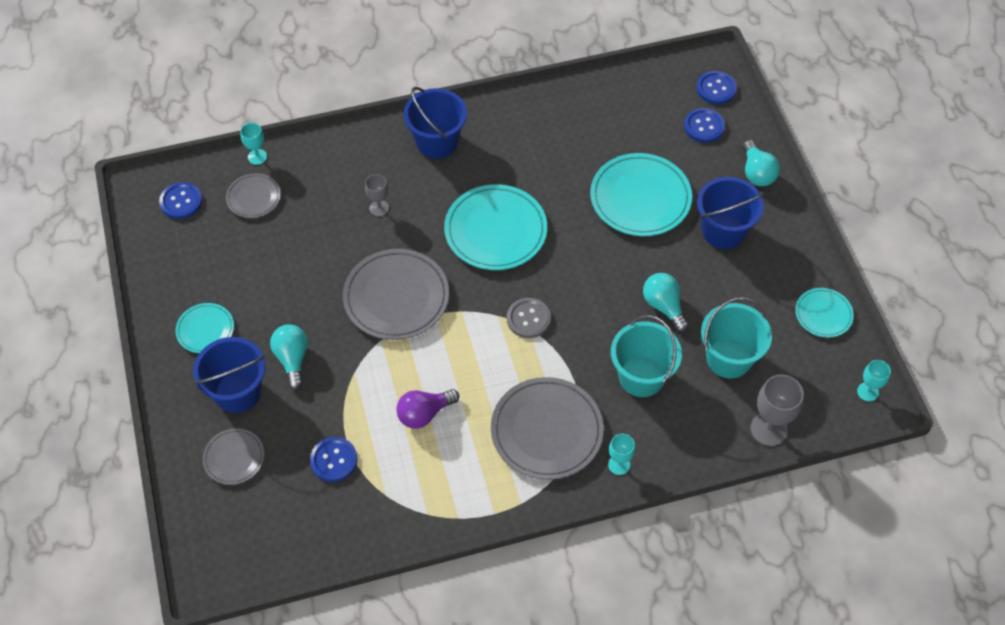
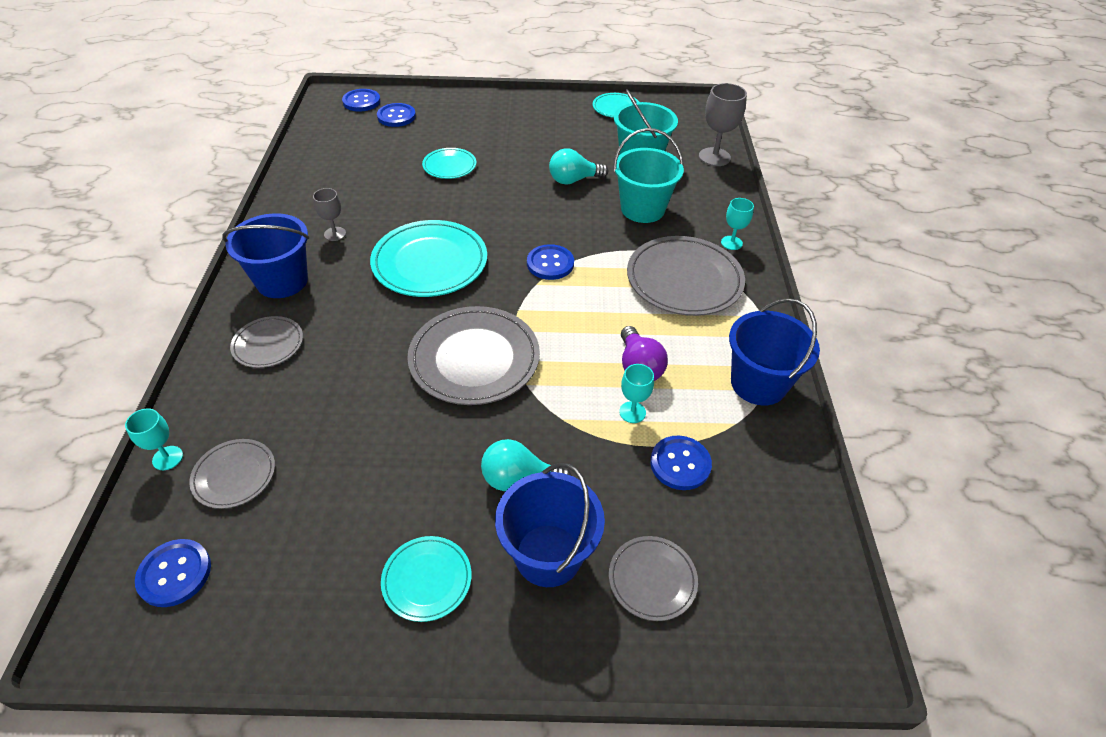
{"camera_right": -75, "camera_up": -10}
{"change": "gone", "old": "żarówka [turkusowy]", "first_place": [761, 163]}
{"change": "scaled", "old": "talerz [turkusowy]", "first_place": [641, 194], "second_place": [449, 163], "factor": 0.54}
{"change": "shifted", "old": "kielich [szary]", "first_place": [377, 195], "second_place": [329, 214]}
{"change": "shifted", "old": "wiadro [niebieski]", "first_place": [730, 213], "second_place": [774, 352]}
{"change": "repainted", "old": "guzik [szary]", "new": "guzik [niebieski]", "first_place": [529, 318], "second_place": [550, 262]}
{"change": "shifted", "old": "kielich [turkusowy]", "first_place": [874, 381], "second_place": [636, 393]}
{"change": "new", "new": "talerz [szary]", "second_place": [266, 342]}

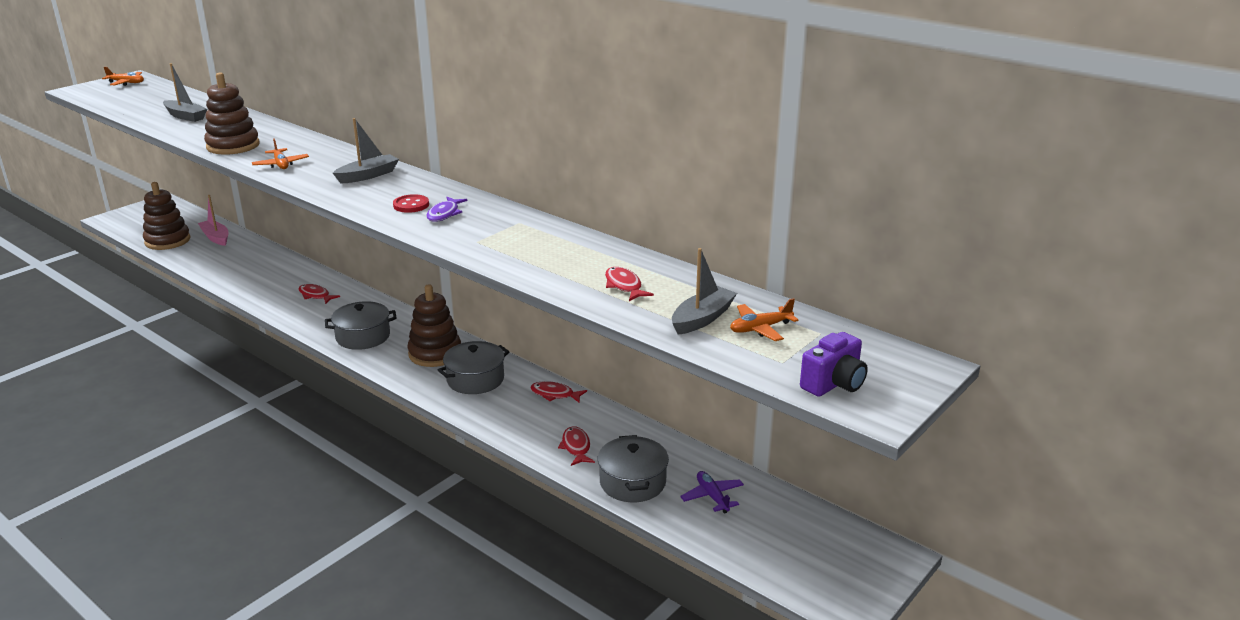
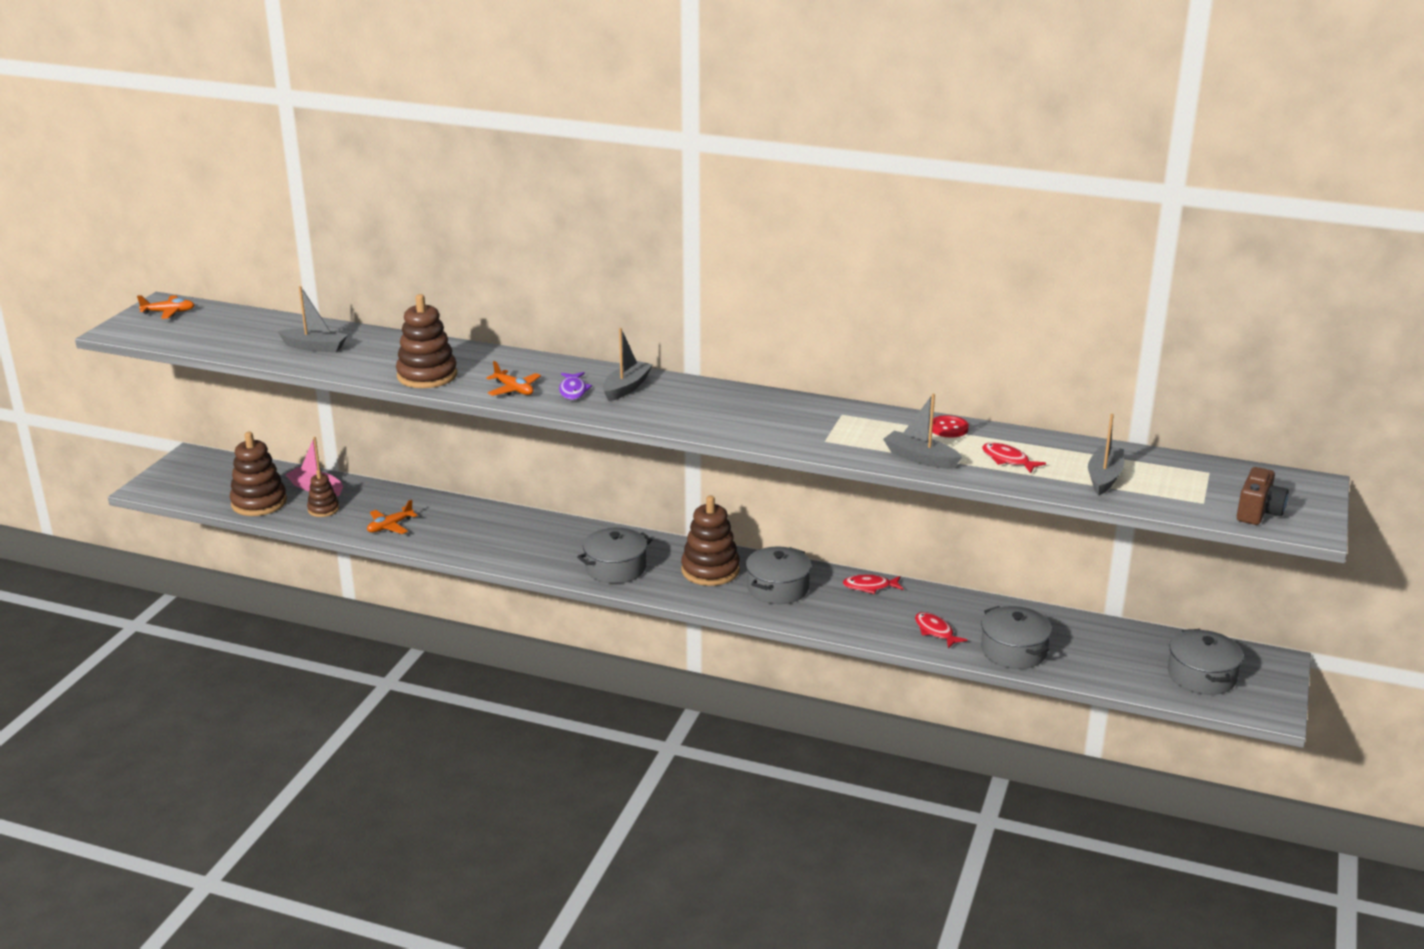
{"camera_right": -20, "camera_up": 0}
{"change": "shifted", "old": "guzik [czerwony]", "first_place": [411, 203], "second_place": [950, 426]}
{"change": "shifted", "old": "ryba [fioletowy]", "first_place": [447, 209], "second_place": [575, 386]}
{"change": "gone", "old": "ryba [czerwony]", "first_place": [319, 294]}
{"change": "shifted", "old": "samolot [pomarańczowy]", "first_place": [764, 319], "second_place": [392, 517]}
{"change": "repainted", "old": "aparat fotograficzny [fioletowy]", "new": "aparat fotograficzny [brązowy]", "first_place": [834, 364], "second_place": [1263, 496]}
{"change": "gone", "old": "samolot [fioletowy]", "first_place": [712, 492]}
{"change": "new", "new": "łódka [szary]", "second_place": [922, 431]}
{"change": "new", "new": "zabawka nakładanka [brązowy]", "second_place": [323, 493]}
{"change": "new", "new": "garnek [szary]", "second_place": [1206, 662]}

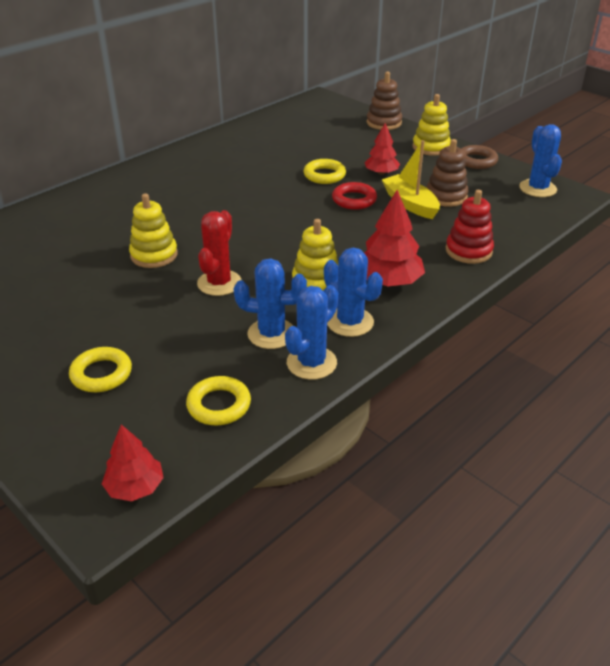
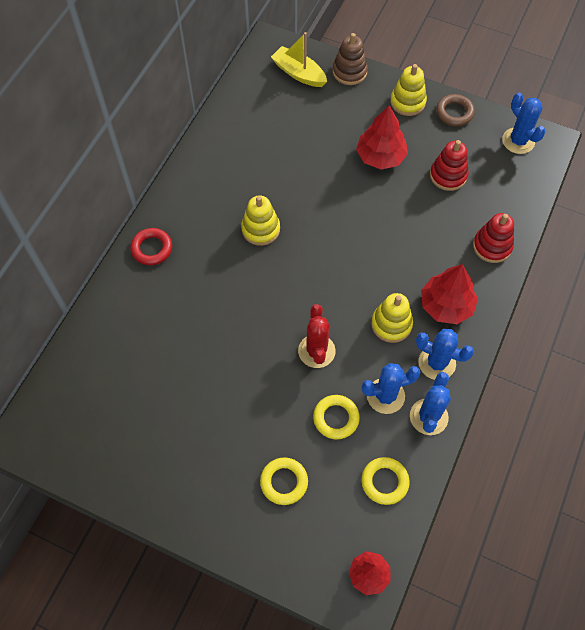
{"camera_right": -20, "camera_up": 25}
{"change": "scaled", "old": "drzewko [czerwony]", "first_place": [382, 149], "second_place": [382, 137], "factor": 1.56}
{"change": "repainted", "old": "zabawka nakładanka [brązowy]", "new": "zabawka nakładanka [czerwony]", "first_place": [447, 173], "second_place": [449, 165]}
{"change": "shifted", "old": "łódka [żółty]", "first_place": [411, 179], "second_place": [299, 59]}
{"change": "shifted", "old": "pierścień [żółty]", "first_place": [325, 171], "second_place": [336, 417]}
{"change": "shifted", "old": "pierścień [czerwony]", "first_place": [354, 196], "second_place": [151, 246]}
{"change": "shifted", "old": "zabawka nakładanka [żółty]", "first_place": [153, 230], "second_place": [260, 221]}

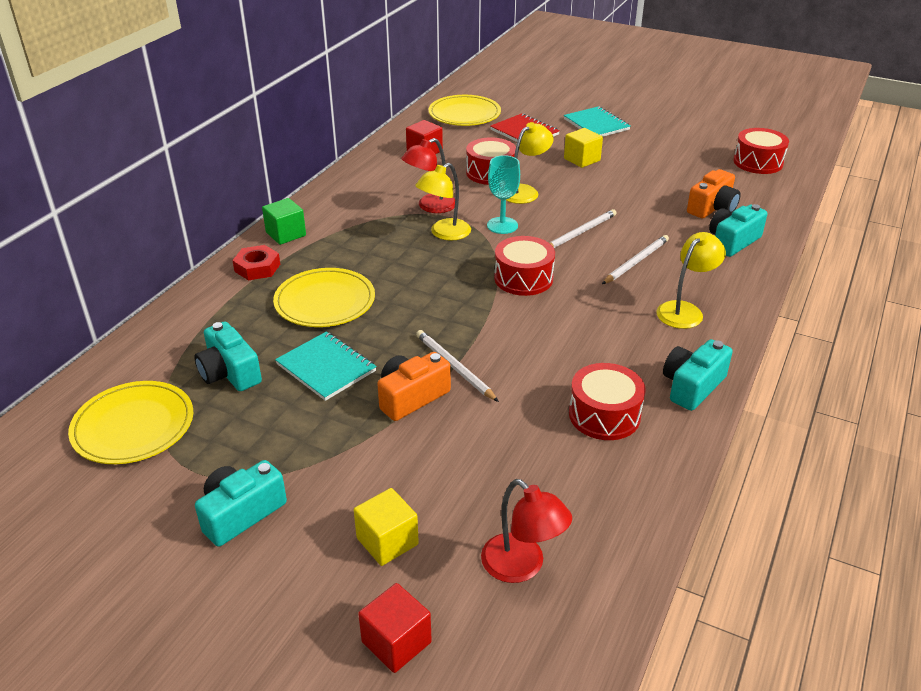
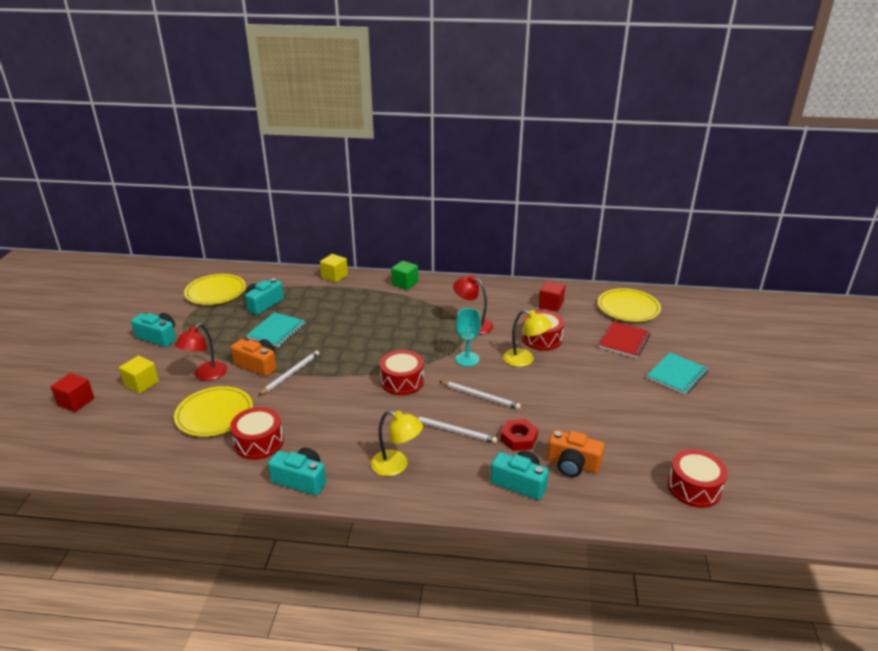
{"camera_right": 70, "camera_up": -5}
{"change": "shifted", "old": "sześcian [żółty]", "first_place": [583, 148], "second_place": [334, 268]}
{"change": "gone", "old": "lampka [żółty]", "first_place": [443, 202]}
{"change": "shifted", "old": "nakrętka [czerwony]", "first_place": [256, 262], "second_place": [519, 435]}
{"change": "shifted", "old": "talerz [żółty]", "first_place": [324, 297], "second_place": [213, 411]}
{"change": "shifted", "old": "lampka [czerwony]", "first_place": [526, 531], "second_place": [201, 352]}

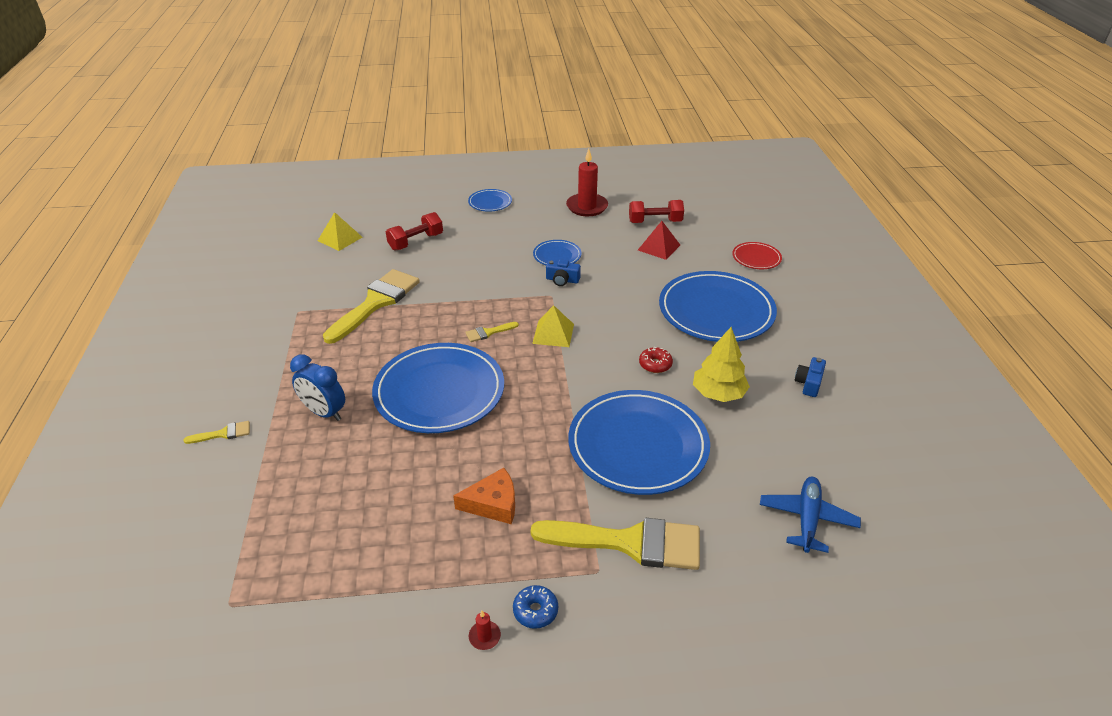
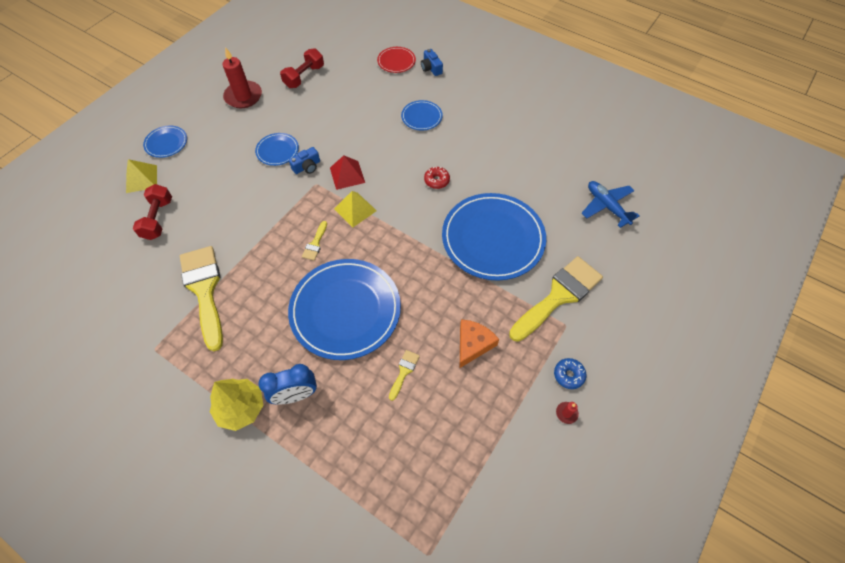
{"camera_right": -50, "camera_up": 20}
{"change": "shifted", "old": "piramida [żółty]", "first_place": [340, 231], "second_place": [141, 176]}
{"change": "shifted", "old": "piramida [czerwony]", "first_place": [659, 240], "second_place": [347, 173]}
{"change": "scaled", "old": "talerz [niebieski]", "first_place": [718, 306], "second_place": [422, 115], "factor": 0.46}
{"change": "shifted", "old": "drzewko [żółty]", "first_place": [721, 364], "second_place": [236, 405]}
{"change": "shifted", "old": "aparat fotograficzny [niebieski]", "first_place": [810, 377], "second_place": [432, 62]}
{"change": "shifted", "old": "pędzel [żółty]", "first_place": [216, 432], "second_place": [404, 375]}

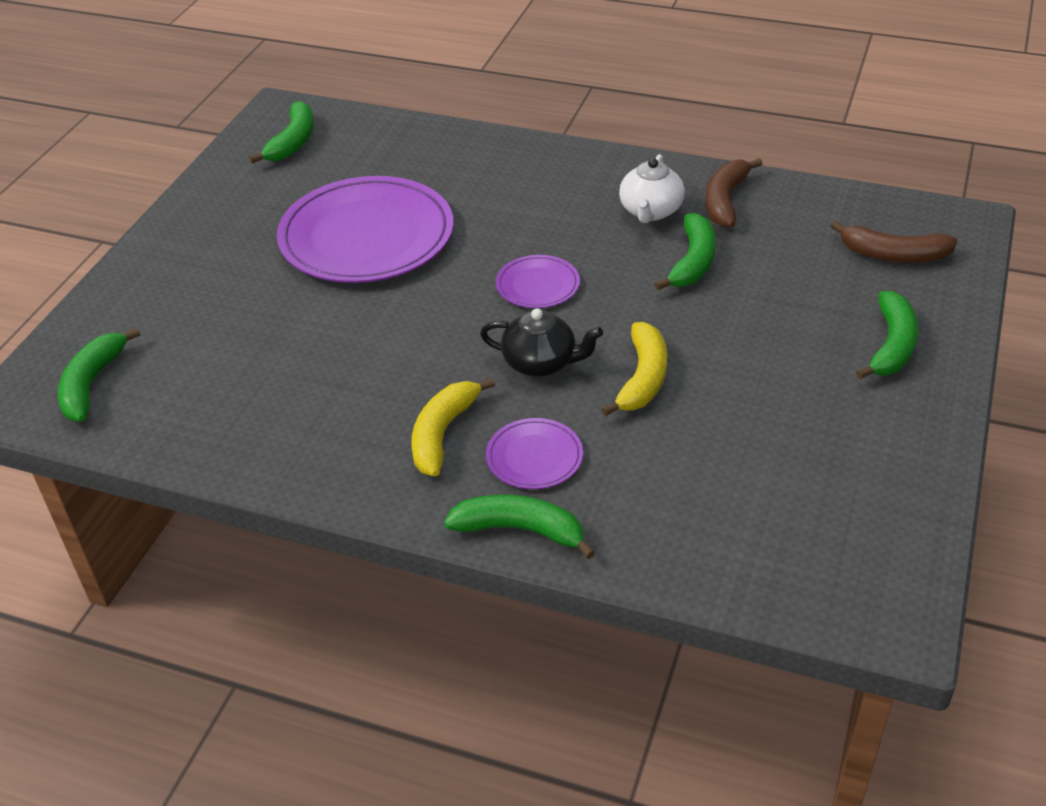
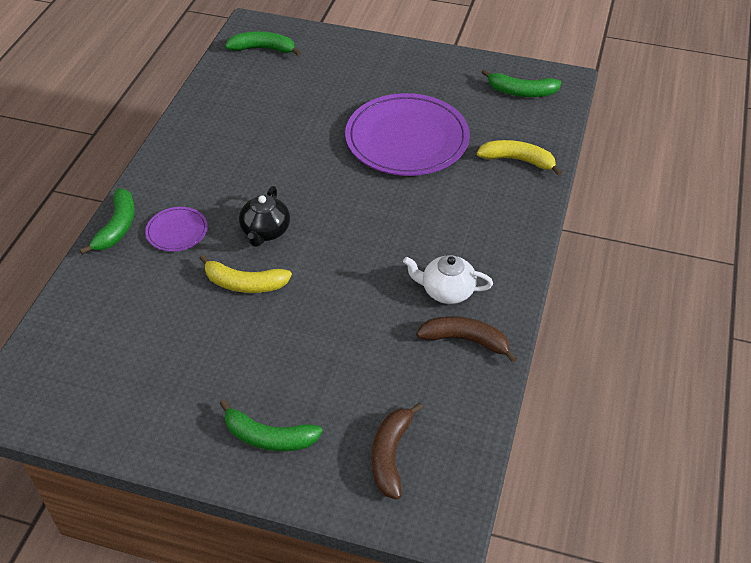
{"camera_right": 85, "camera_up": 5}
{"change": "gone", "old": "banan [zielony]", "first_place": [685, 251]}
{"change": "gone", "old": "talerz [fioletowy]", "first_place": [538, 281]}
{"change": "shifted", "old": "banan [żółty]", "first_place": [453, 427], "second_place": [519, 158]}

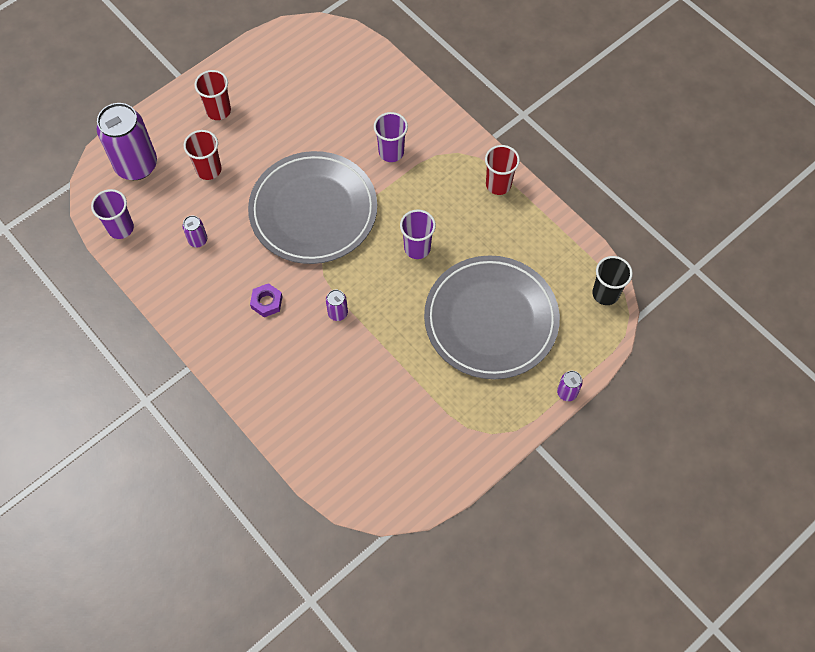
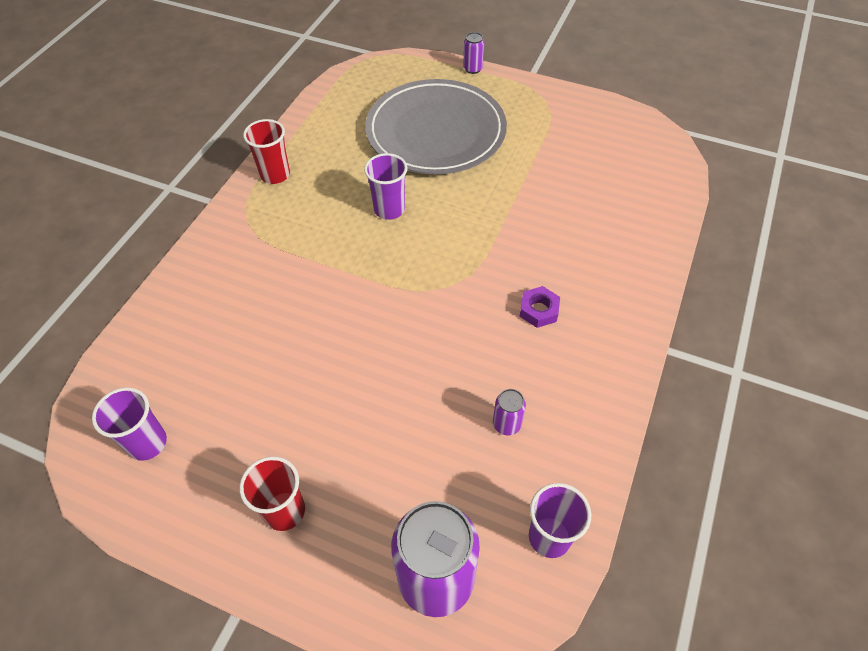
{"camera_right": -115, "camera_up": -10}
{"change": "shifted", "old": "szklanka [fioletowy]", "first_place": [391, 137], "second_place": [129, 424]}
{"change": "gone", "old": "szklanka [czerwony]", "first_place": [203, 155]}
{"change": "gone", "old": "talerz [szary]", "first_place": [312, 207]}
{"change": "gone", "old": "szklanka [czarny]", "first_place": [612, 280]}
{"change": "gone", "old": "puszka [fioletowy]", "first_place": [337, 305]}

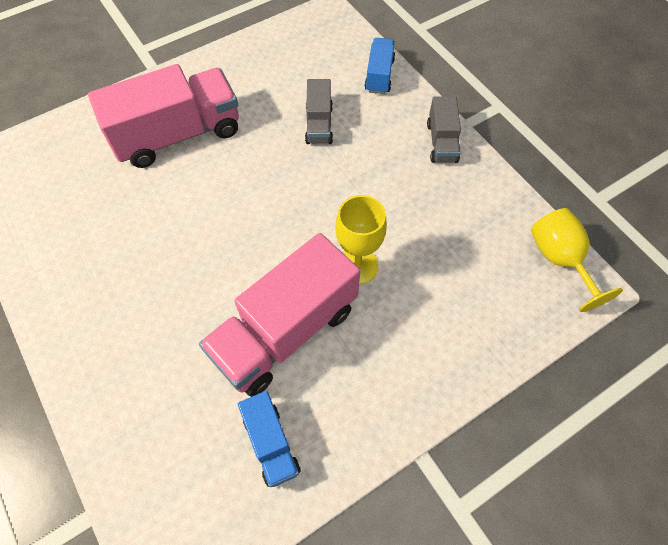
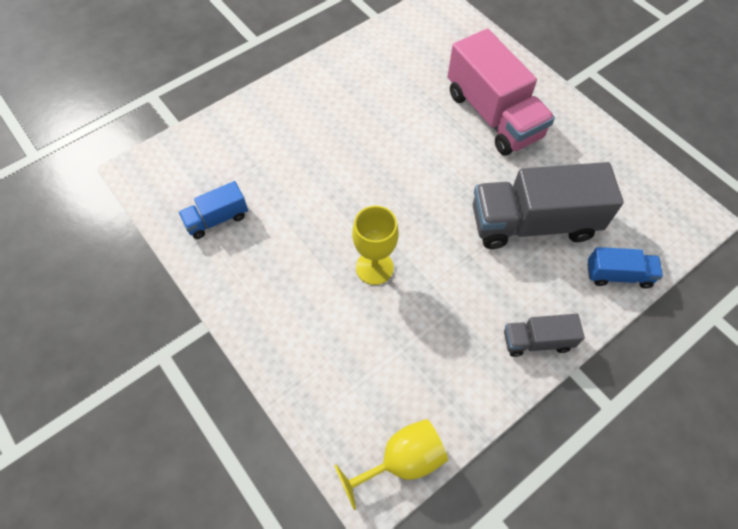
{"camera_right": 85, "camera_up": 0}
{"change": "scaled", "old": "ciężarówka [szary]", "first_place": [319, 111], "second_place": [548, 205], "factor": 2.01}
{"change": "gone", "old": "ciężarówka [różowy]", "first_place": [279, 315]}

